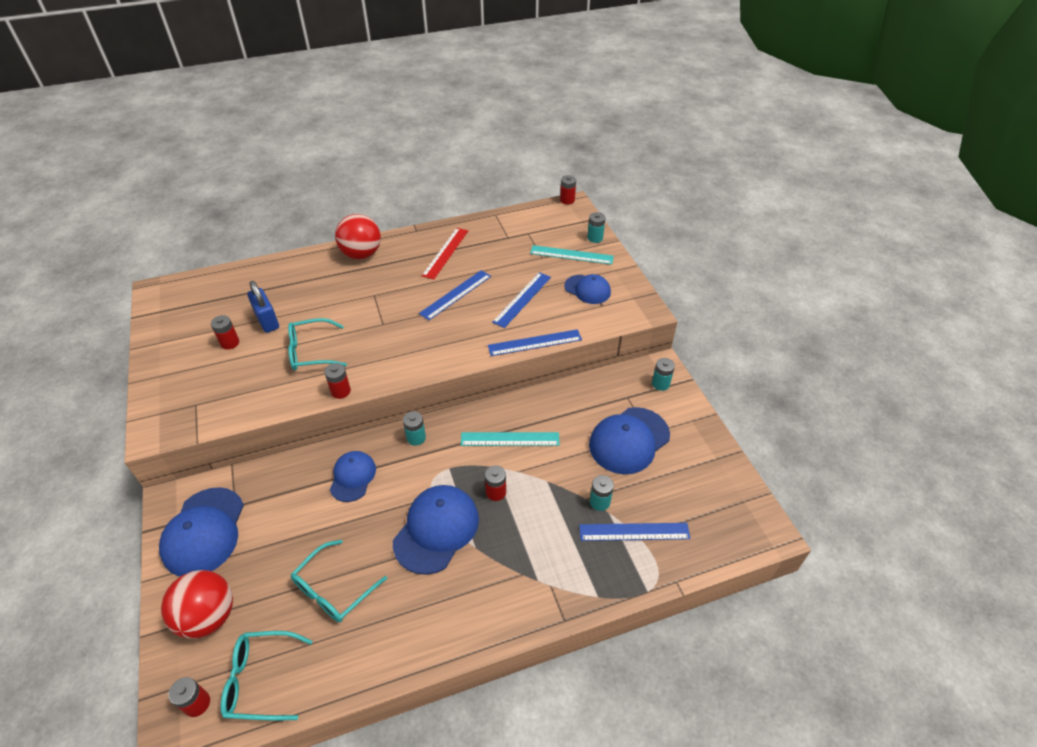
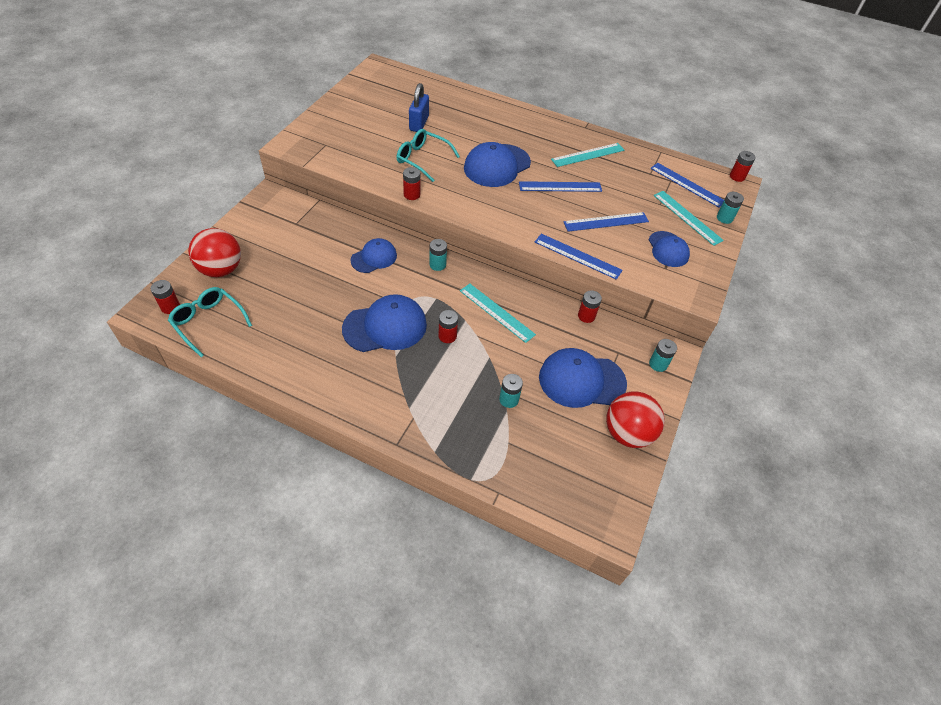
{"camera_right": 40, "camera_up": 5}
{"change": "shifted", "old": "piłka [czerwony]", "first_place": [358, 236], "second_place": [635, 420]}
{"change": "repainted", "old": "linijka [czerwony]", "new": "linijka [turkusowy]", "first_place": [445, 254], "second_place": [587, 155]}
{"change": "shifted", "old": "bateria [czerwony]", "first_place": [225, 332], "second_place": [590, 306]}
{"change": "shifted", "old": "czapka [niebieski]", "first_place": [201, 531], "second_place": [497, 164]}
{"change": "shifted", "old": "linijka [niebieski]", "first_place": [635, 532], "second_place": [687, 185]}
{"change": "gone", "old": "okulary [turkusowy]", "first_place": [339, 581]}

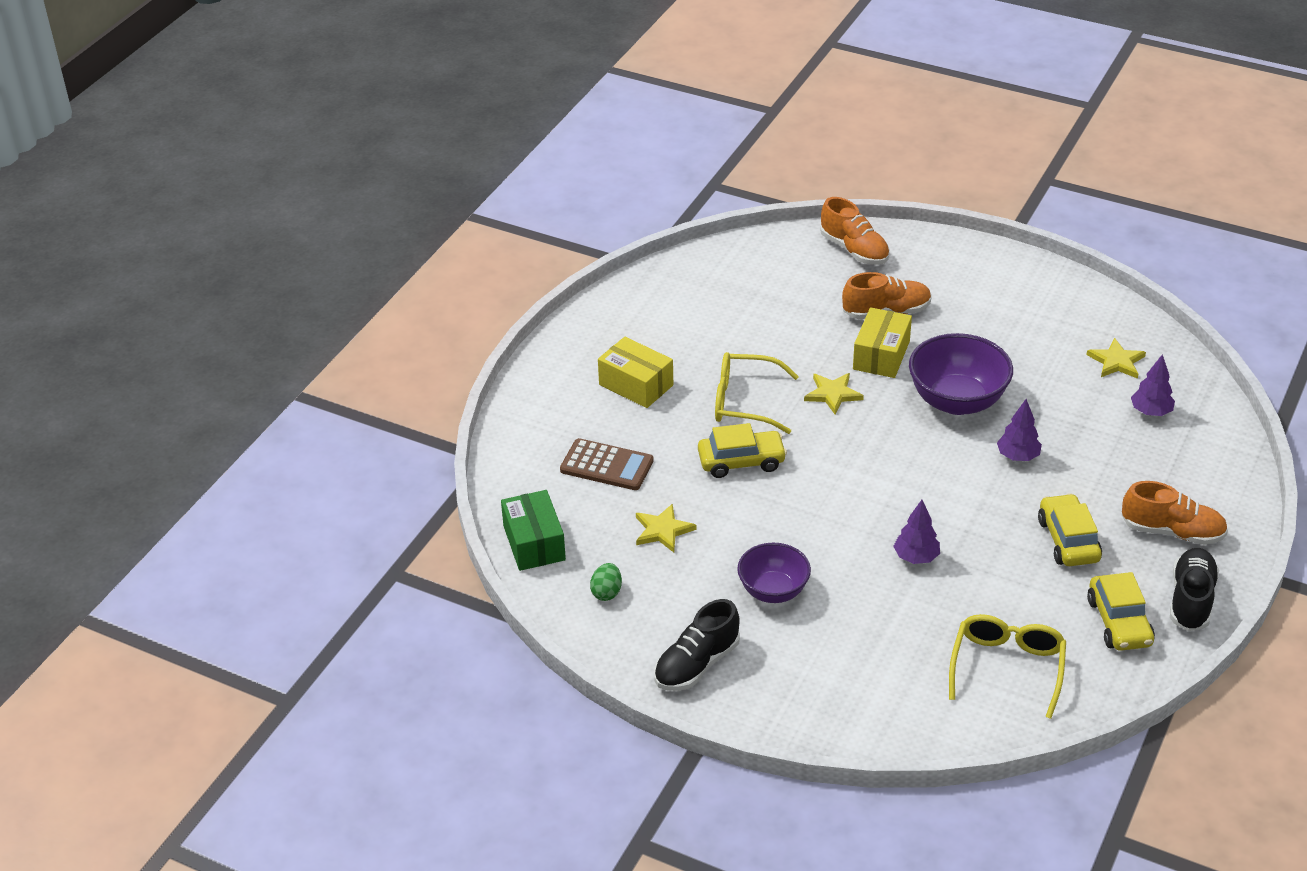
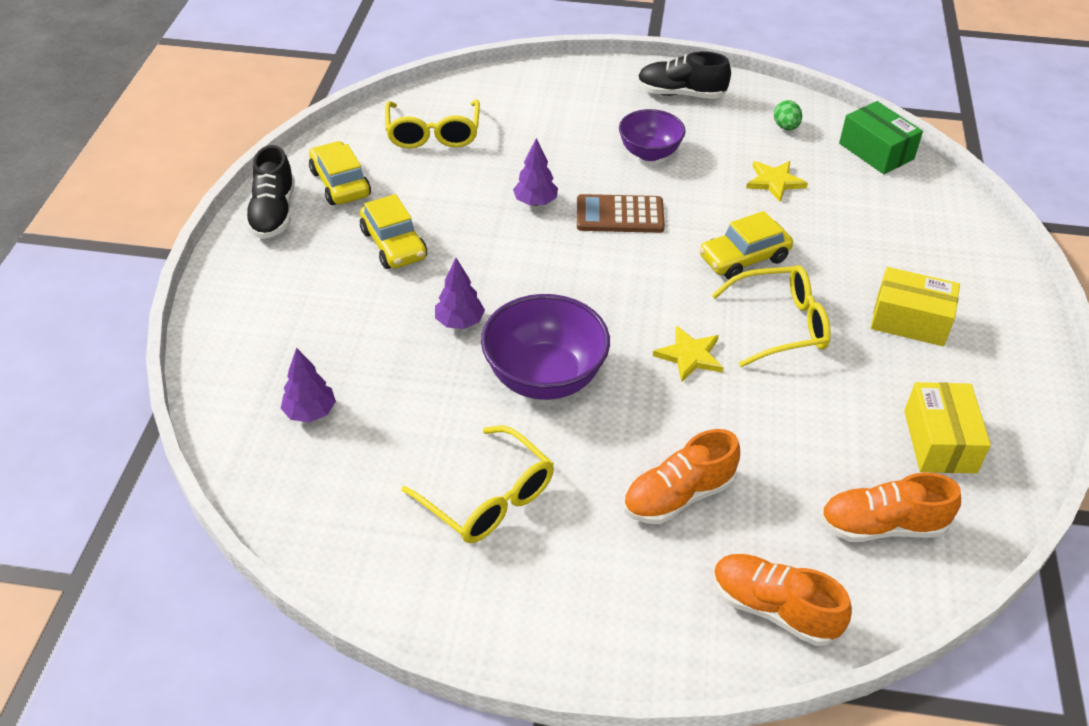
{"camera_right": 160, "camera_up": 5}
{"change": "shifted", "old": "pudełko [żółty]", "first_place": [882, 342], "second_place": [947, 428]}
{"change": "gone", "old": "gwiazda [żółty]", "first_place": [1116, 358]}
{"change": "shifted", "old": "kalkulator [brązowy]", "first_place": [607, 464], "second_place": [621, 213]}
{"change": "shifted", "old": "but [pomarańczowy]", "first_place": [1175, 513], "second_place": [890, 507]}
{"change": "rotated", "old": "but [czarny]", "first_place": [697, 645], "second_place": [684, 75], "degrees": -105}
{"change": "new", "new": "okulary [żółty]", "second_place": [477, 484]}

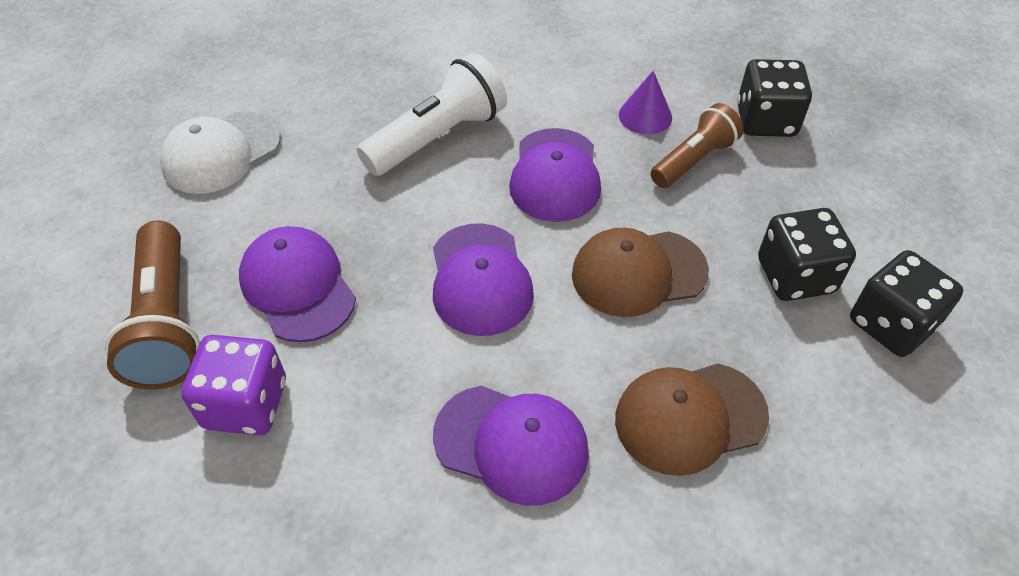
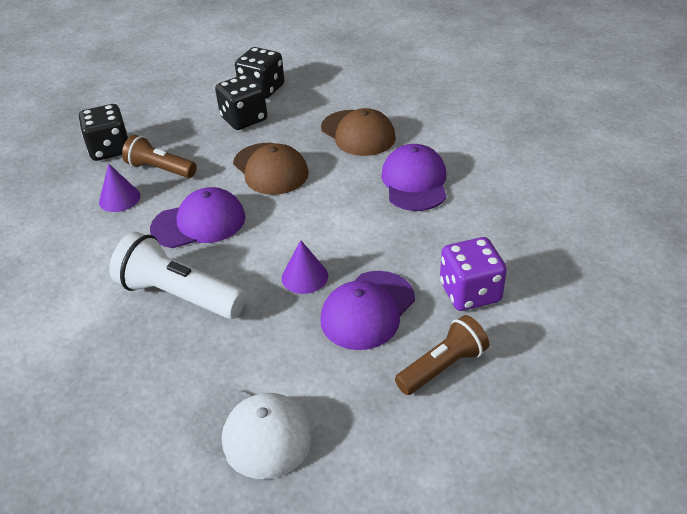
{"camera_right": -110, "camera_up": -10}
{"change": "scaled", "old": "latarka [brązowy]", "first_place": [152, 305], "second_place": [442, 355], "factor": 0.66}
{"change": "gone", "old": "czapka [fioletowy]", "first_place": [483, 279]}
{"change": "new", "new": "stożek [fioletowy]", "second_place": [305, 267]}

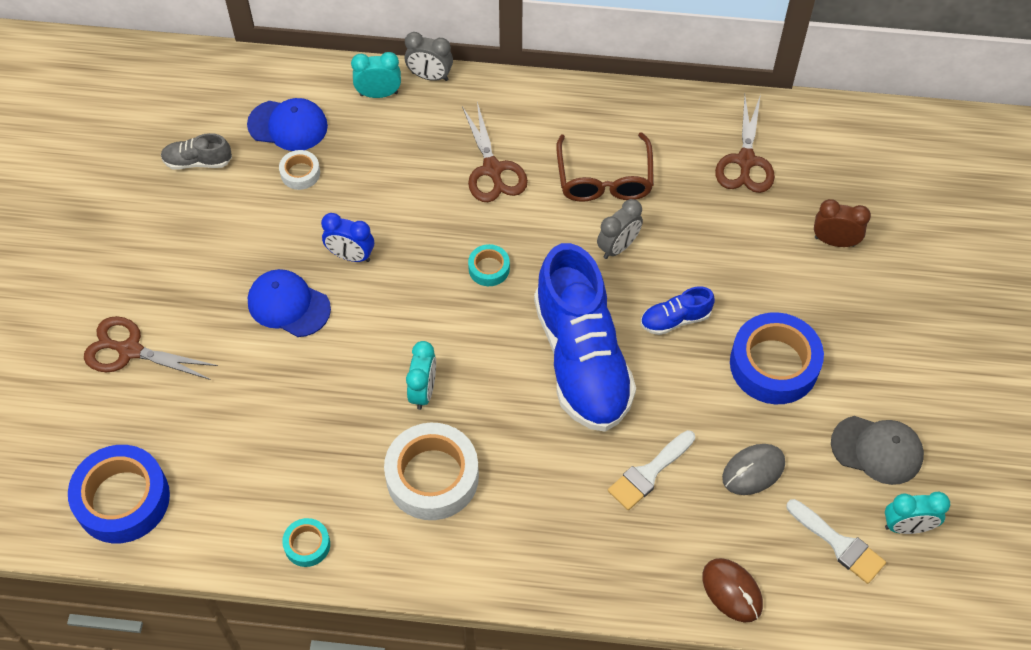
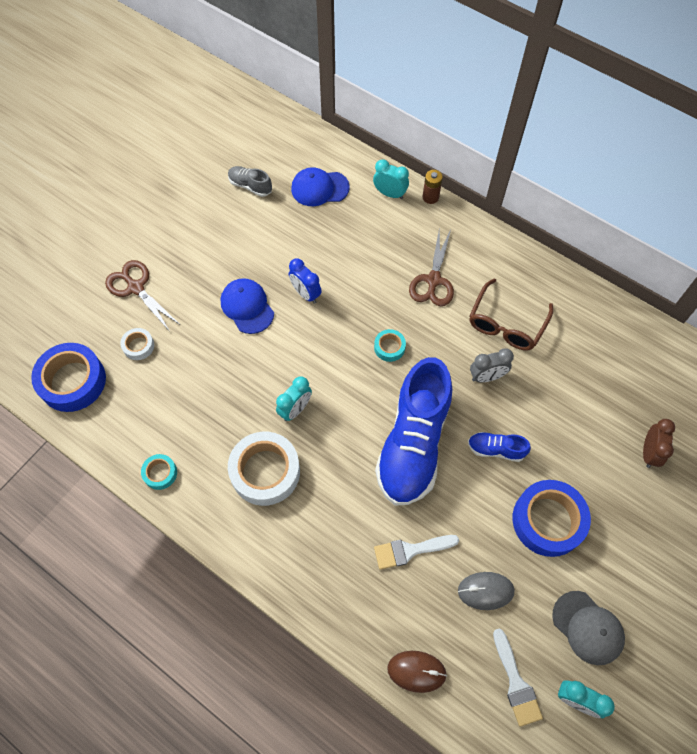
{"camera_right": 30, "camera_up": 5}
{"change": "swapped", "old": "budzik [szary]", "new": "bateria [brązowy]", "first_place": [429, 56], "second_place": [433, 187]}
{"change": "gone", "old": "nożyczki [brązowy]", "first_place": [745, 143]}
{"change": "rotated", "old": "czapka [niebieski]", "first_place": [287, 124], "second_place": [320, 186], "degrees": 135}
{"change": "shifted", "old": "taśma klejąca [biały]", "first_place": [299, 170], "second_place": [137, 344]}
{"change": "rotated", "old": "budzik [brązowy]", "first_place": [842, 223], "second_place": [659, 443], "degrees": 60}
{"change": "rotated", "old": "myszka [brązowy]", "first_place": [732, 590], "second_place": [417, 672], "degrees": -75}

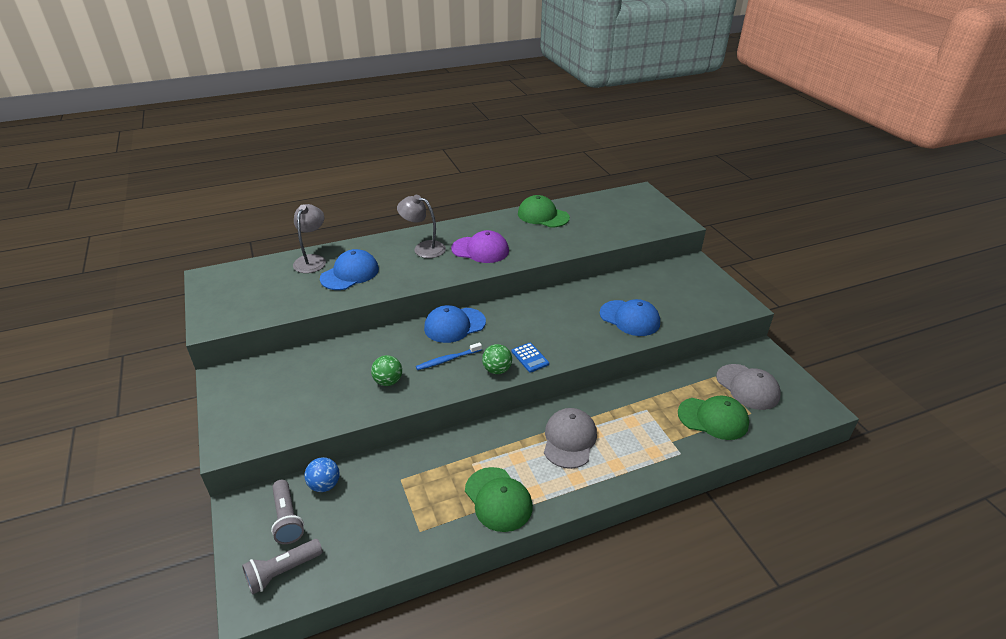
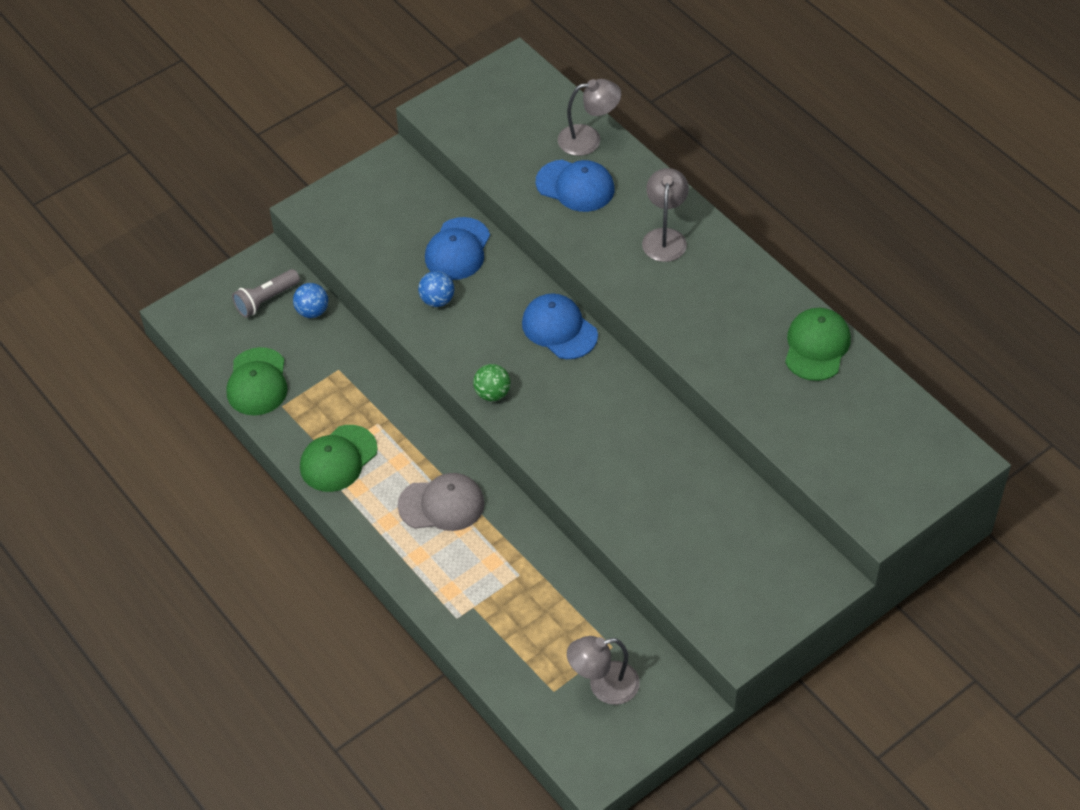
{"camera_right": 75, "camera_up": 15}
{"change": "gone", "old": "czapka [fioletowy]", "first_place": [480, 246]}
{"change": "shifted", "old": "czapka [niebieski]", "first_place": [630, 317], "second_place": [457, 248]}
{"change": "gone", "old": "szczoteczka do zębów [niebieski]", "first_place": [449, 356]}
{"change": "gone", "old": "kalkulator [niebieski]", "first_place": [530, 357]}
{"change": "repainted", "old": "piłka [zielony]", "new": "piłka [niebieski]", "first_place": [386, 370], "second_place": [436, 289]}
{"change": "swapped", "old": "czapka [szary]", "new": "lampka [szary]", "first_place": [748, 387], "second_place": [603, 670]}
{"change": "shifted", "old": "czapka [zielony]", "first_place": [713, 417], "second_place": [257, 381]}
{"change": "gone", "old": "latarka [szary]", "first_place": [282, 566]}

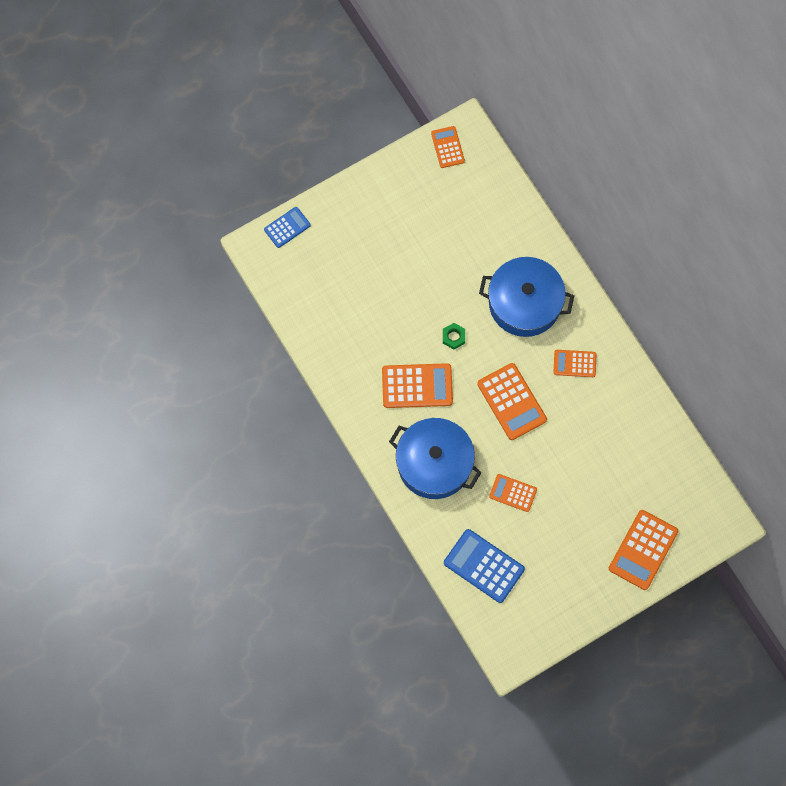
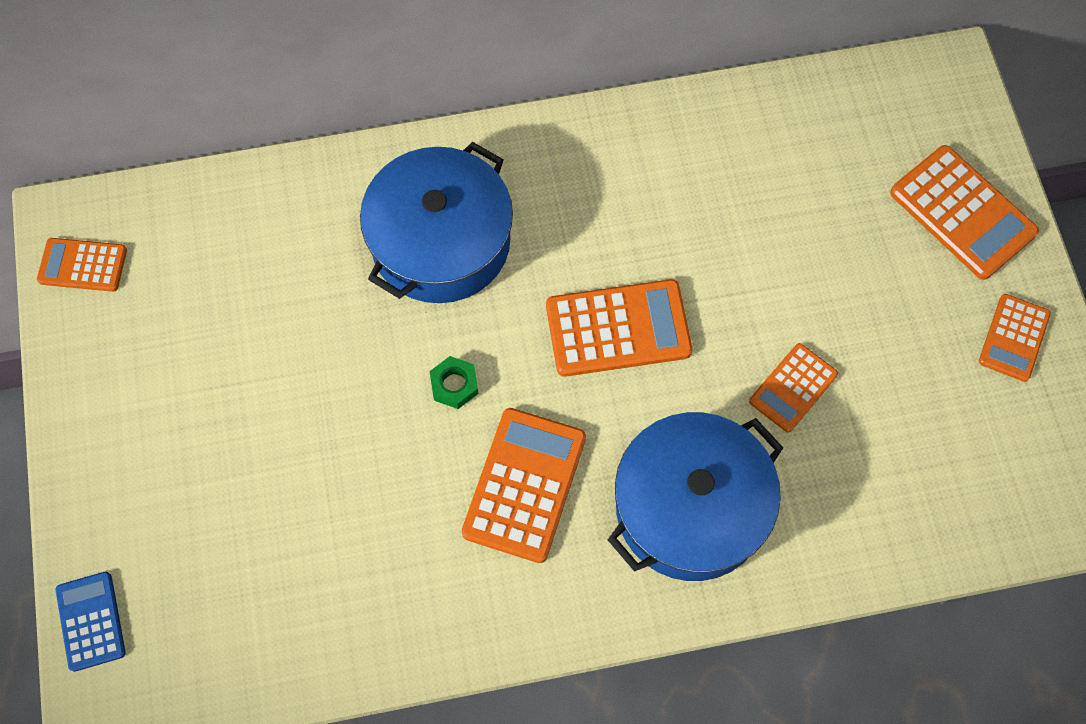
{"camera_right": -70, "camera_up": -5}
{"change": "shifted", "old": "kalkulator [pomarańczowy]", "first_place": [575, 363], "second_place": [1015, 338]}
{"change": "gone", "old": "kalkulator [niebieski]", "first_place": [484, 566]}

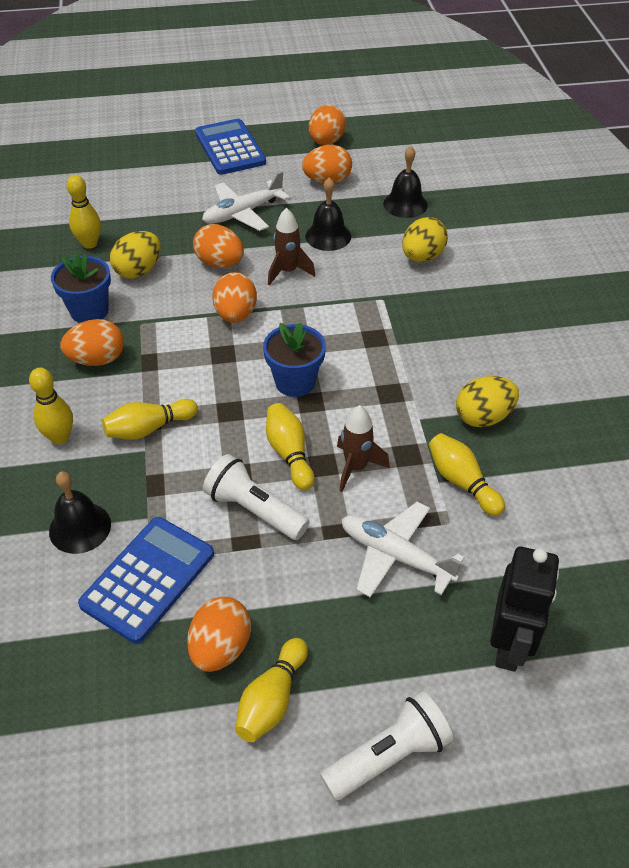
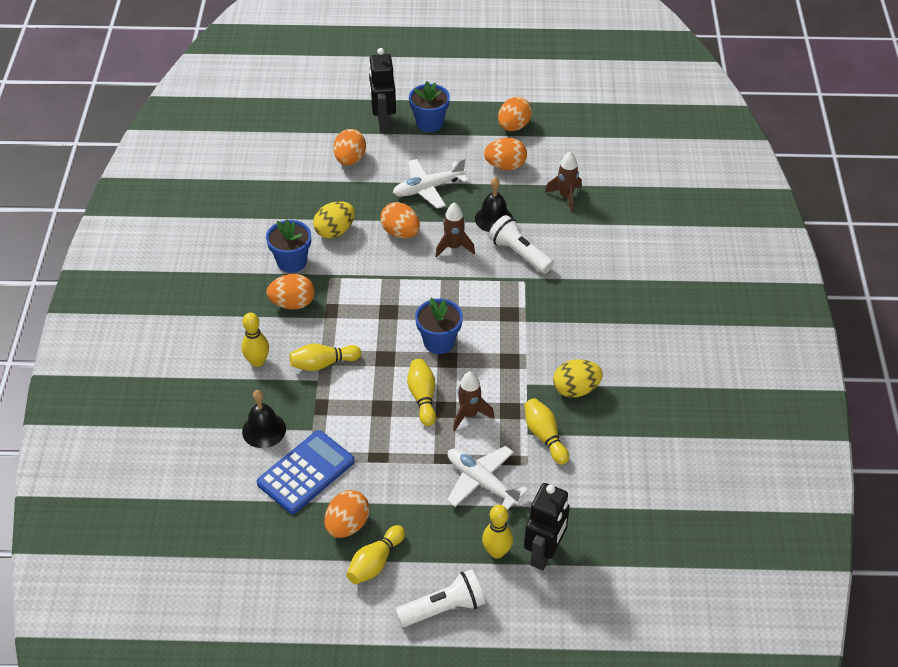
{"camera_right": 10, "camera_up": 0}
{"change": "swapped", "old": "kalkulator [niebieski]", "new": "doniczka [niebieski]", "first_place": [230, 147], "second_place": [429, 106]}
{"change": "swapped", "old": "dzwonek [czarny]", "new": "rakieta [brązowy]", "first_place": [405, 182], "second_place": [563, 182]}
{"change": "shifted", "old": "kręgiel [żółty]", "first_place": [84, 212], "second_place": [497, 531]}
{"change": "gone", "old": "jajko [żółty]", "first_place": [425, 239]}
{"change": "shifted", "old": "jajko [pomarańczowy]", "first_place": [234, 297], "second_place": [349, 147]}
{"change": "shifted", "old": "latarka [biały]", "first_place": [256, 497], "second_place": [521, 244]}
{"change": "new", "new": "robot [czarny]", "second_place": [382, 90]}

